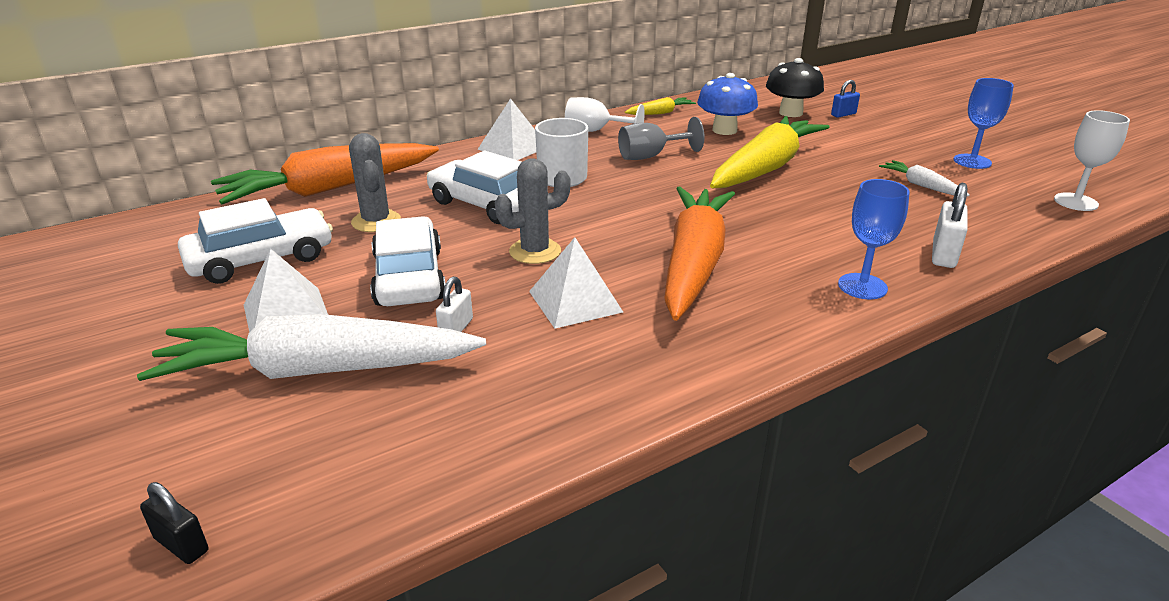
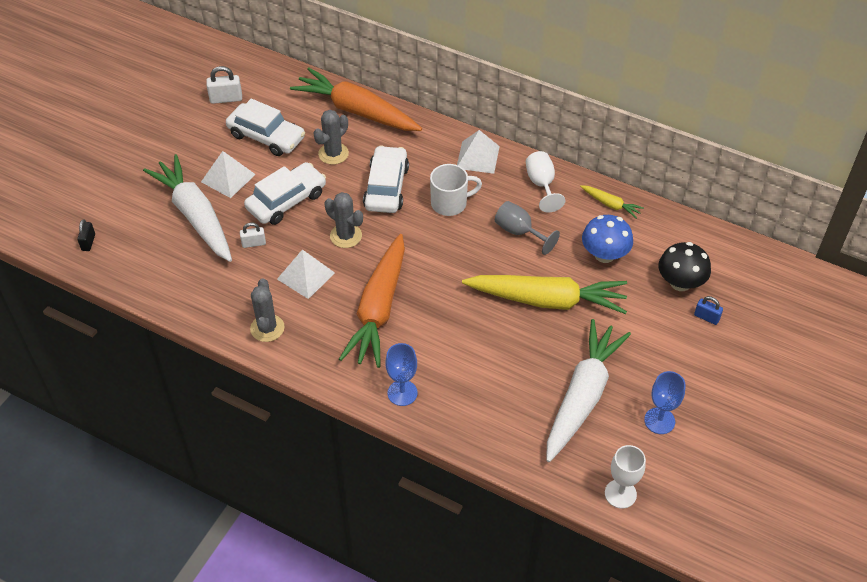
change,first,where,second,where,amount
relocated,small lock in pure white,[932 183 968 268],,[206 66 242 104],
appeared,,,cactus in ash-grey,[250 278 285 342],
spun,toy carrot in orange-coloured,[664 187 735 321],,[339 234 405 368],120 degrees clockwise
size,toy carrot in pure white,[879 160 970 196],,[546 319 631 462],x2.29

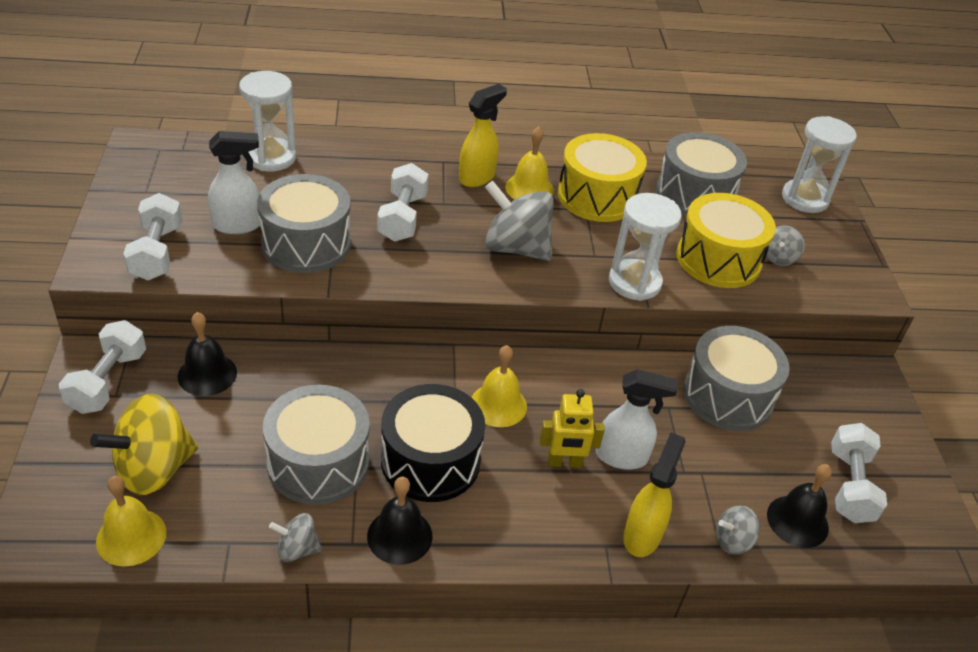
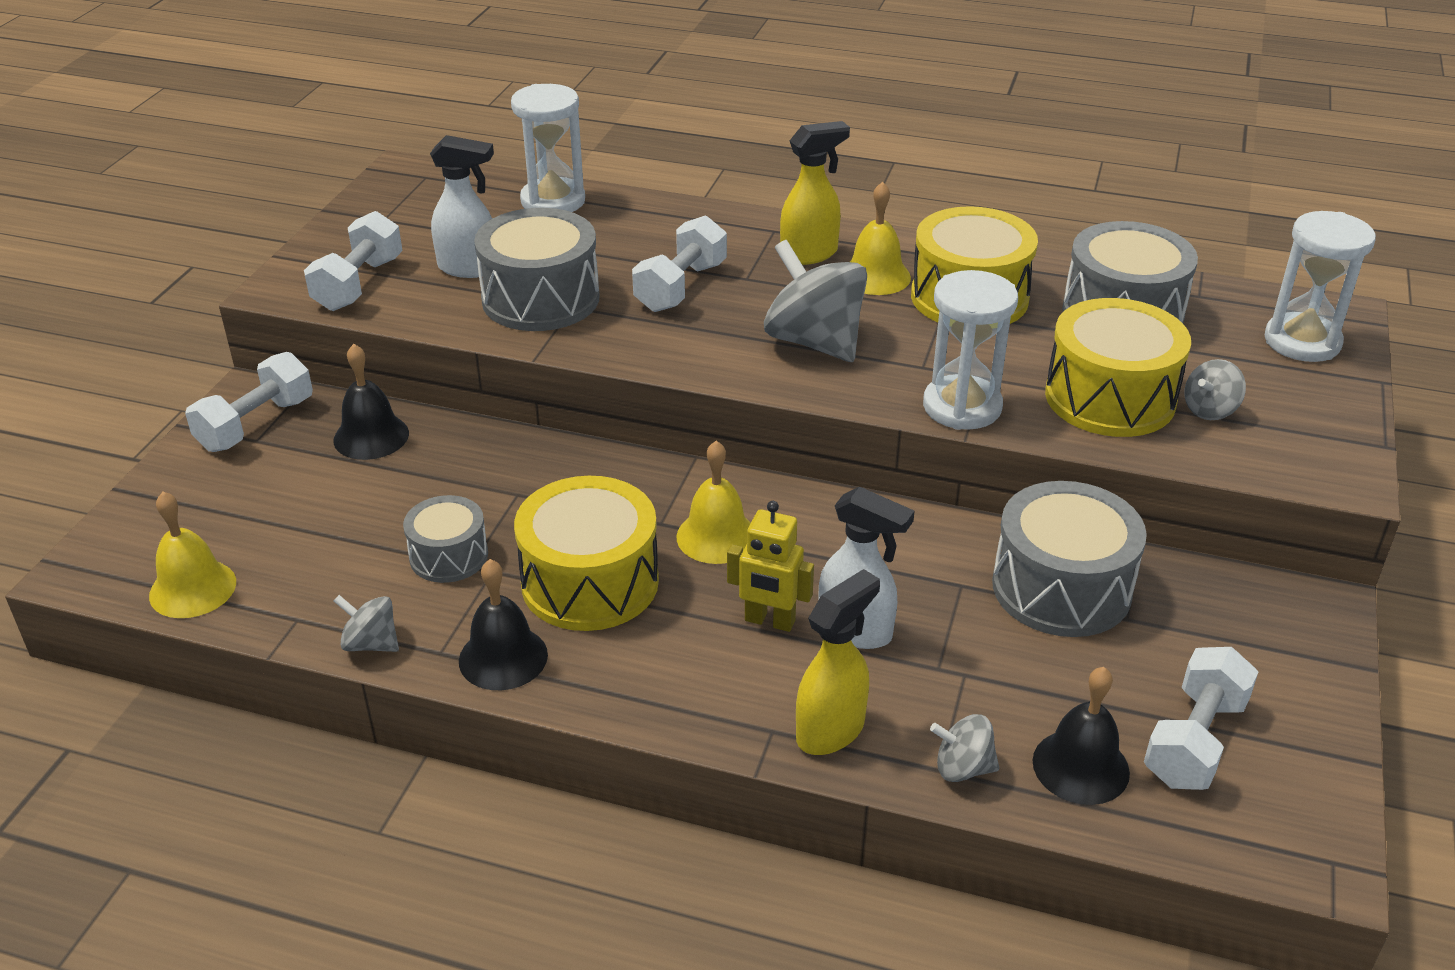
change,first,where,second,where,amount
size,drum in ash-grey,[263 385 370 505],,[403 495 488 583],x0.58
colour,drum in black,[381 384 485 502],drum in bright yellow,[514 476 659 631],
missing,toy top in bright yellow,[90 394 198 495],,,

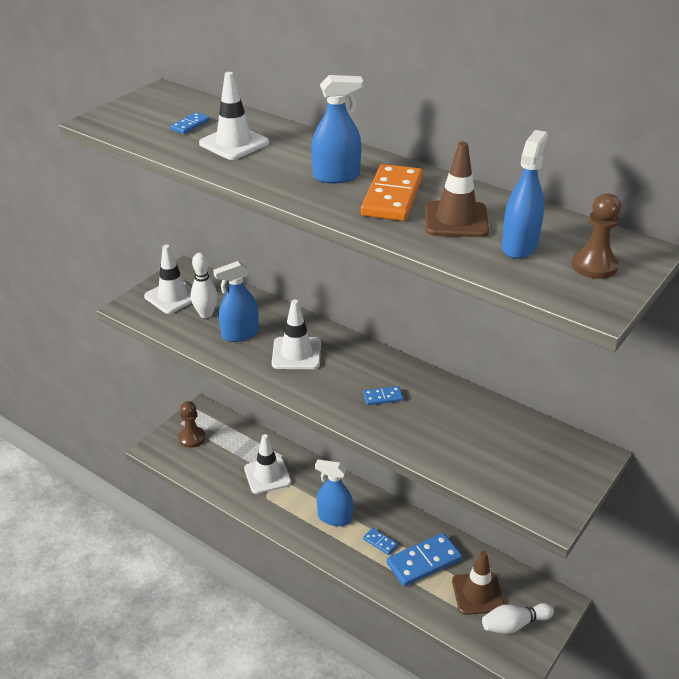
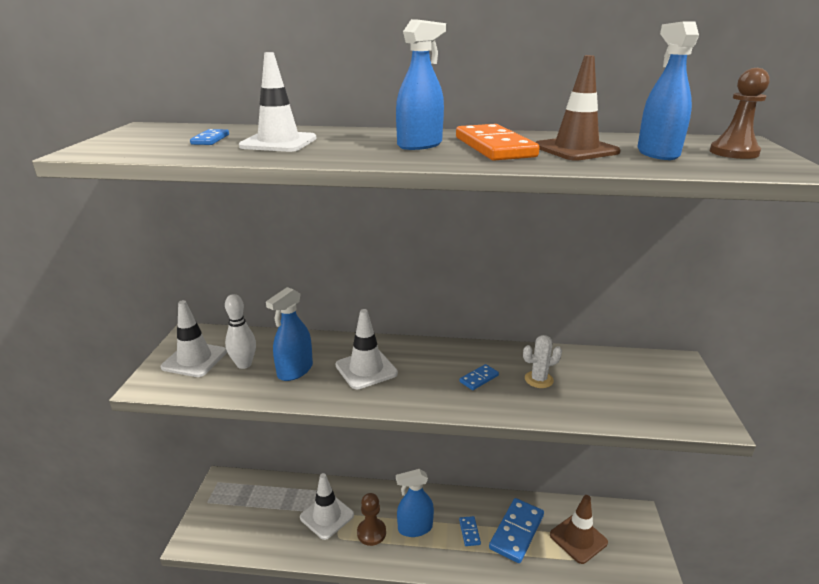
change,first,where,second,where,amount
relocated,pawn in russet,[179 401 205 448],,[357 493 386 546],
spun,domino in cobalt,[363 528 398 555],,[459 516 481 546],75 degrees clockwise
appeared,,,cactus in pure white,[523 335 562 388],
missing,bowling pin in pure white,[482 603 554 634],,,

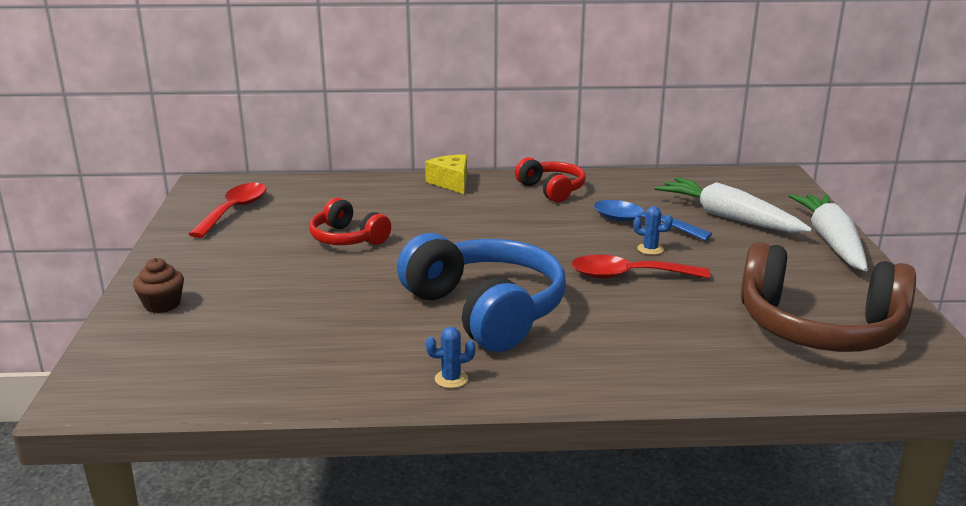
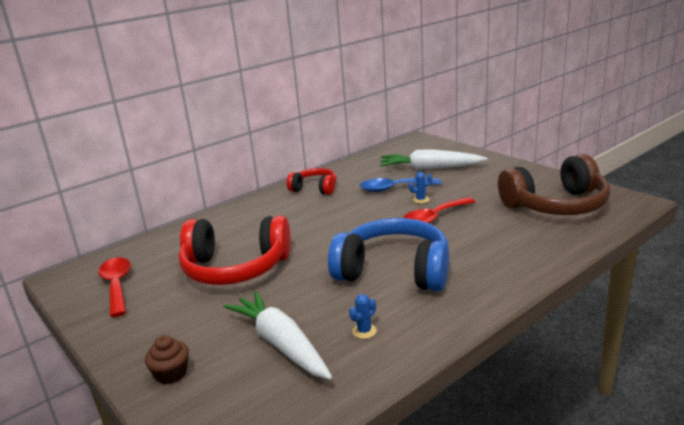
change,first,where,second,where,amount
size,headset in scarlet,[309 198 391 245],,[179 216 291 285],x1.84
relocated,toy carrot in pure white,[788 194 868 271],,[224 291 332 380],
relocated,cactus in cobalt,[426 327 475 388],,[349 294 377 339],
missing,cheese in bright yellow,[425 154 467 194],,,

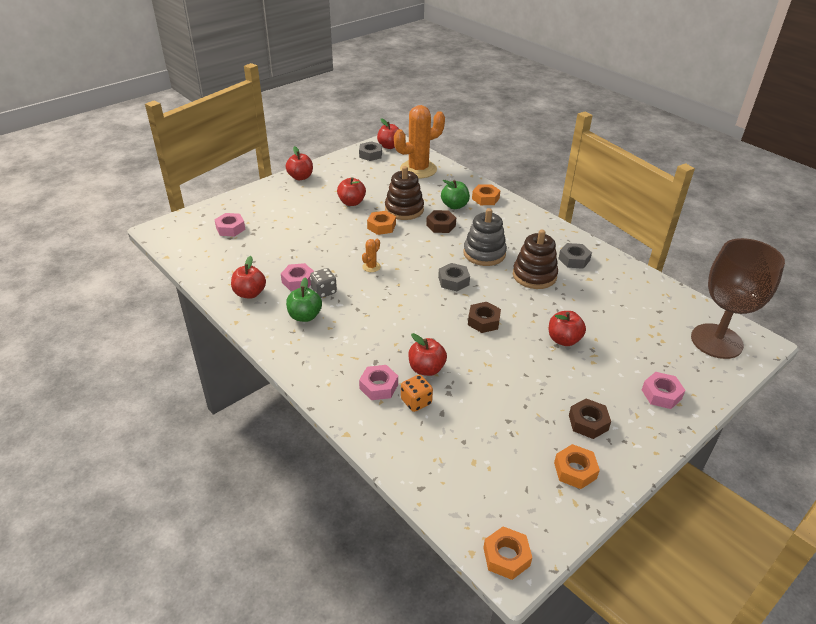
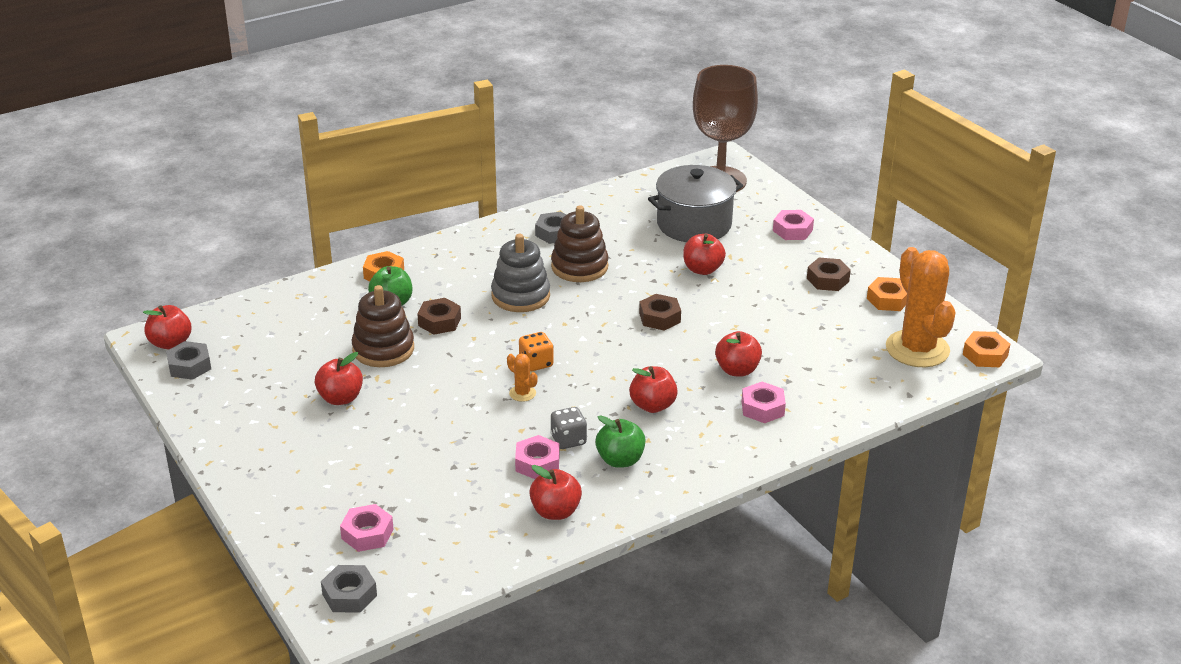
change,first,where,second,where,amount
relocated,nut in ash-grey,[438 263 470 291],,[321 565 377 613],
relocated,dice in orange-coloured,[401 375 433 412],,[519 332 554 371],
relocated,apple fruit in scarlet,[286 146 313 180],,[629 366 678 413],
appeared,,,pot in ash-grey,[648 165 743 242],
relocated,cactus in orange-coloured,[394 105 445 178],,[886 247 956 368],
missing,nut in orange-coloured,[367 211 396 235],,,

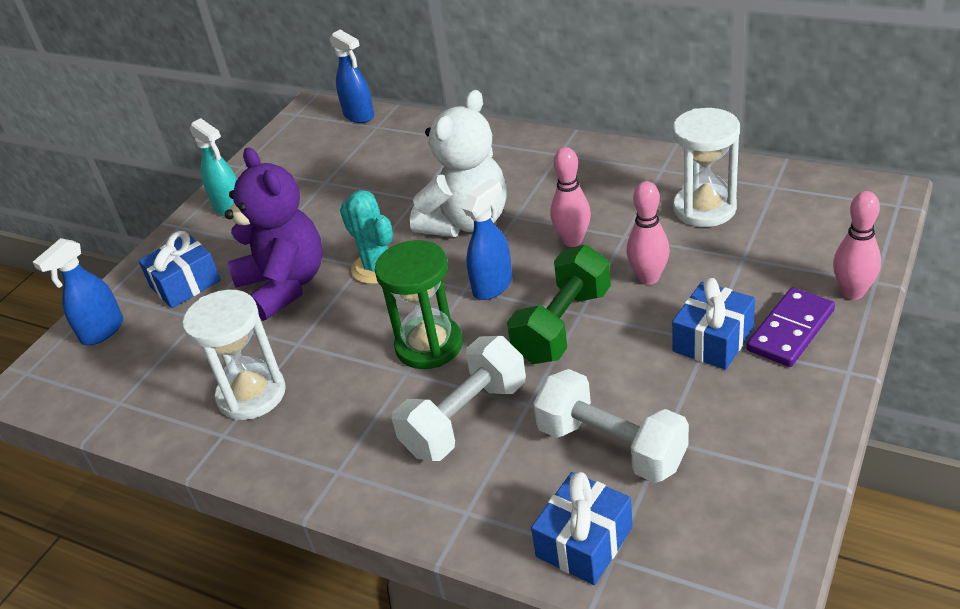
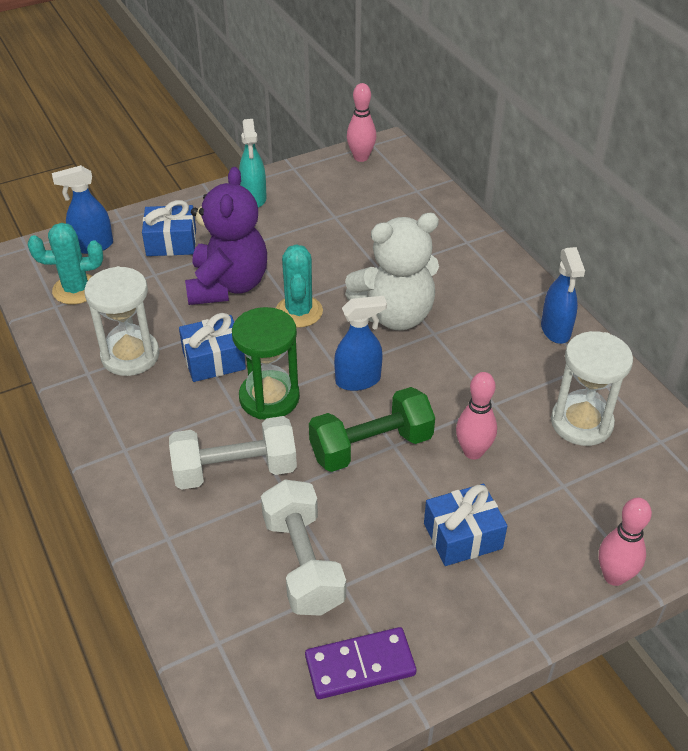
change,first,where,second,where,amount
appeared,,,cactus in aqua,[28 223 103 304],
relocated,present in cobalt,[531 472 633 585],,[179 313 246 382],
relocated,domino in royal purple,[747 287 835 367],,[305 627 416 699],
relocated,bowling pin in rosy,[551 147 591 247],,[347 83 376 162],
relocated,spray bottle in cobalt,[330 30 374 123],,[541 247 585 344],

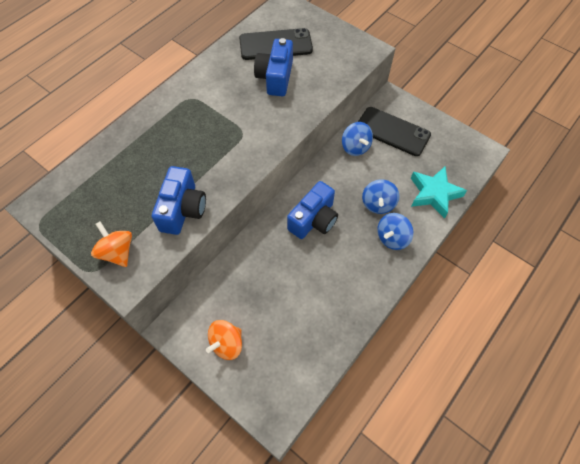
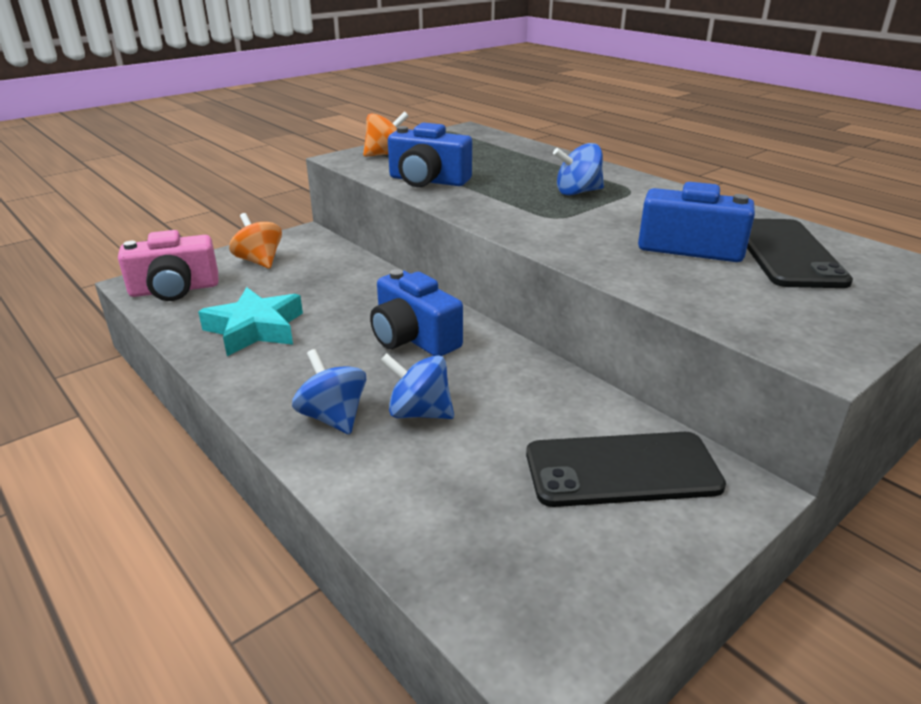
change,first,where,second,where,amount
appeared,,,photo camera in rosy,[118 230 219 301],
relocated,star in aqua,[411 167 467 219],,[198 287 303 356],
spun,smartphone in black,[358 107 431 156],,[526 432 726 507],45 degrees clockwise
relocated,toy top in cobalt,[342 122 373 156],,[553 143 604 195],

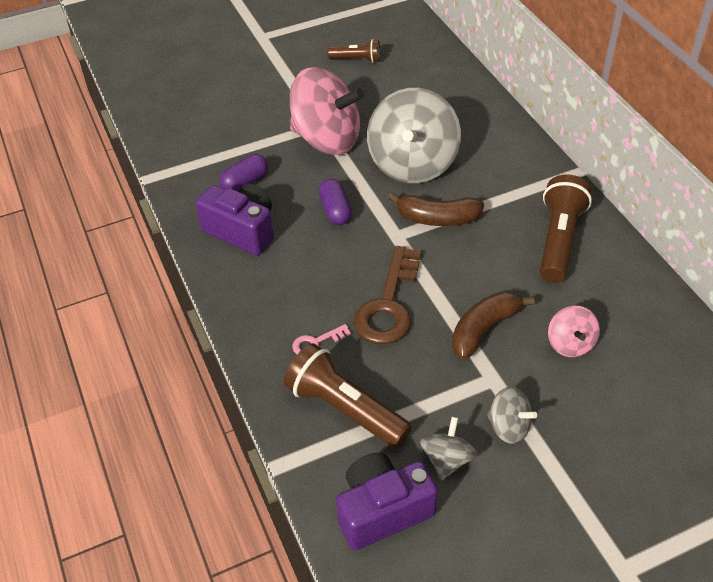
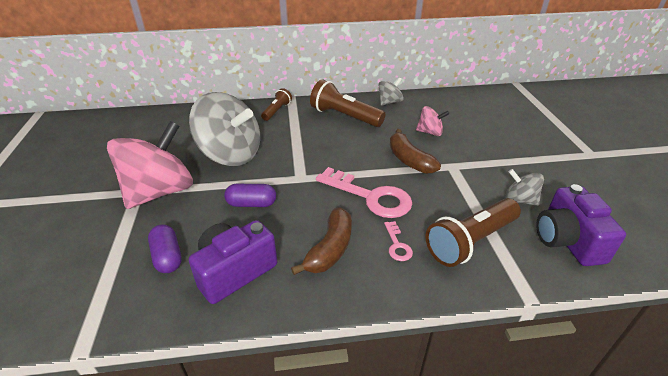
change,first,where,second,where,amount
relocated,pocket torch in russet,[327 39 380 63],,[261 88 292 121],
relocated,banana in russet,[388 192 484 226],,[291 208 352 275],
colour,key in russet,[354 246 421 344],key in rosy,[316 167 412 218],
relocated,toy top in ash-grey,[487 387 537 444],,[379 78 404 106],

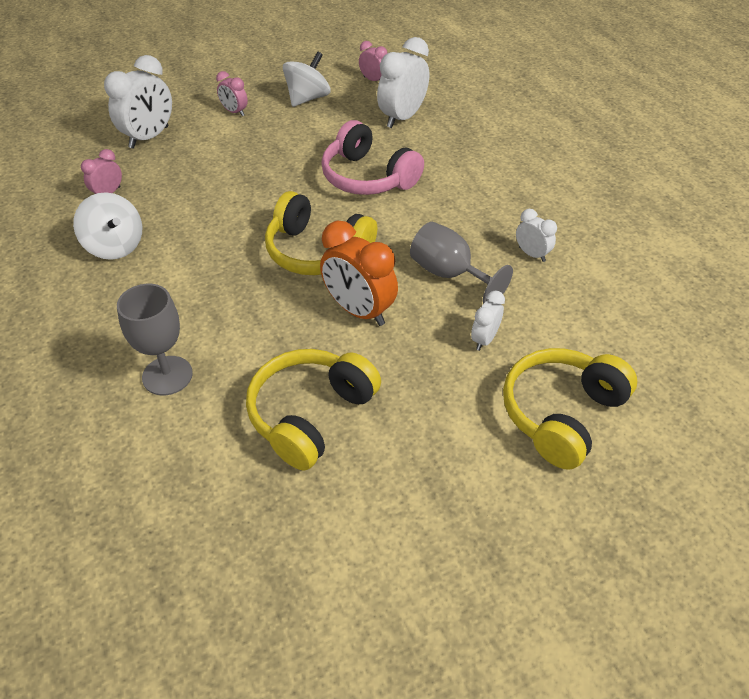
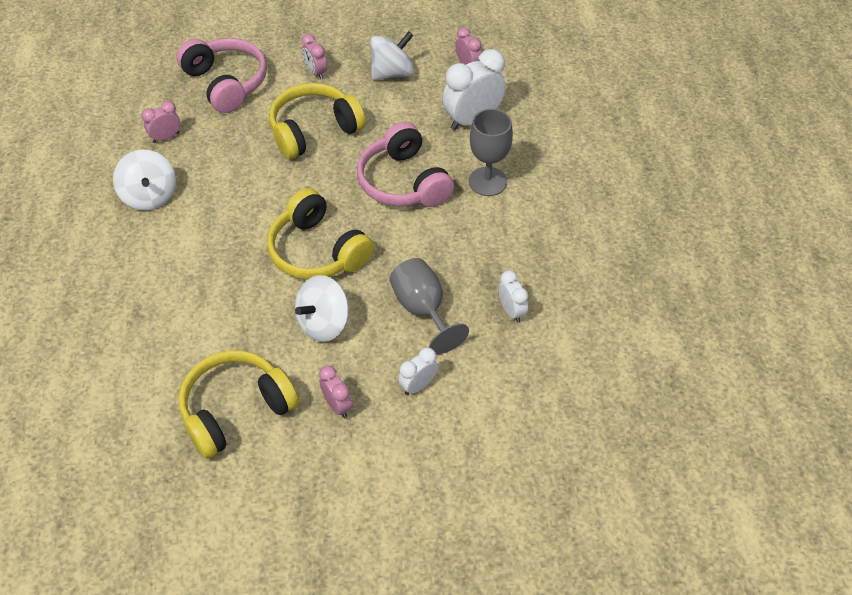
change,first,where,second,where,amount
exchanged,clock in pure white,[104 55 172 149],headset in rosy,[177 38 267 113],
relocated,headset in bright yellow,[503 348 637 470],,[269 83 366 159],
exchanged,clock in orange-coloured,[320 221 398 326],toy top in pure white,[295 275 349 342],
appeared,,,clock in rosy,[319 366 352 418],
relocated,goblet in ash-grey,[117 284 193 395],,[469 109 513 196],

